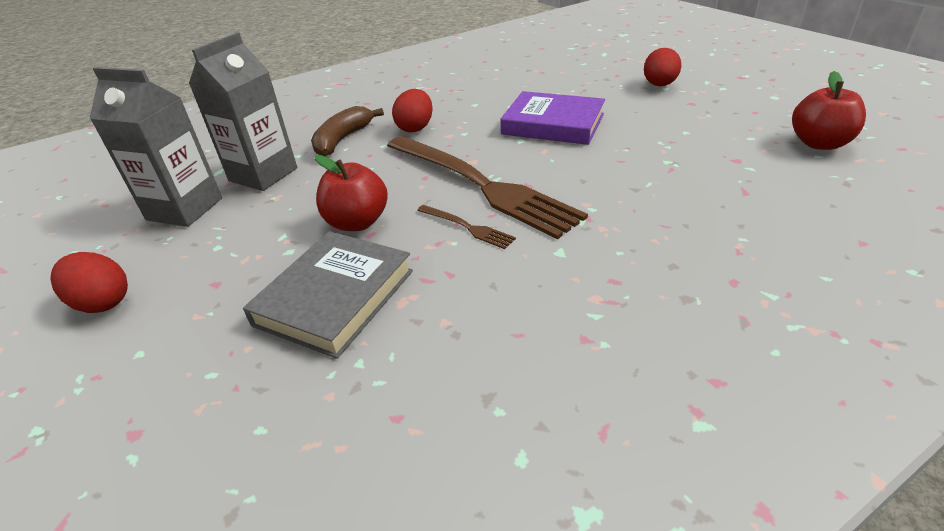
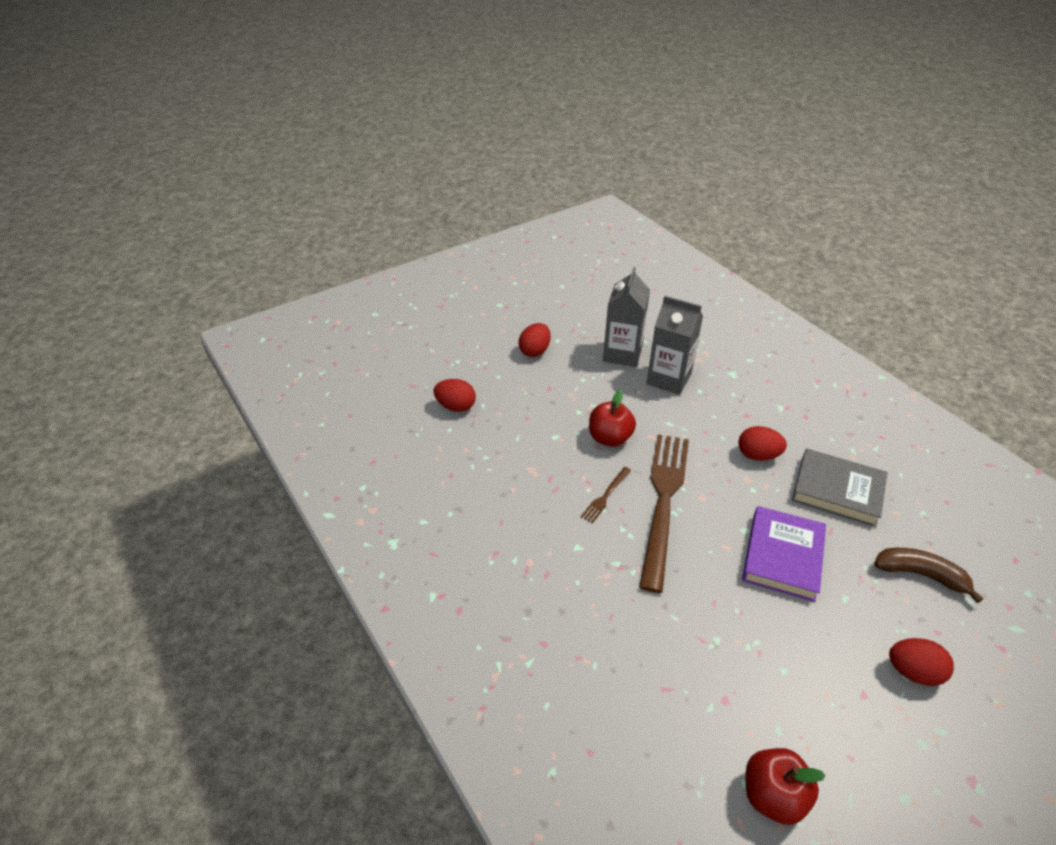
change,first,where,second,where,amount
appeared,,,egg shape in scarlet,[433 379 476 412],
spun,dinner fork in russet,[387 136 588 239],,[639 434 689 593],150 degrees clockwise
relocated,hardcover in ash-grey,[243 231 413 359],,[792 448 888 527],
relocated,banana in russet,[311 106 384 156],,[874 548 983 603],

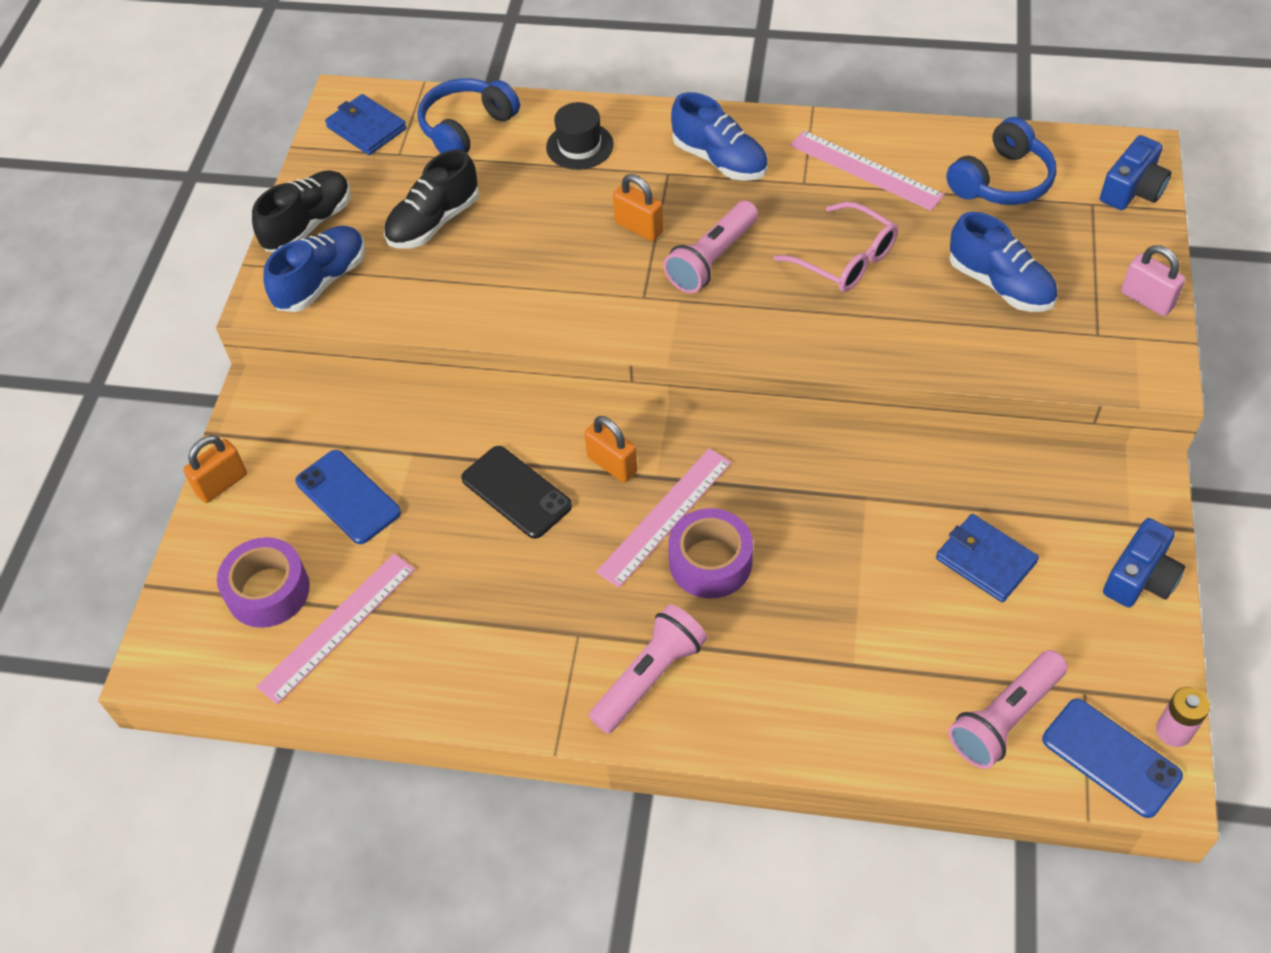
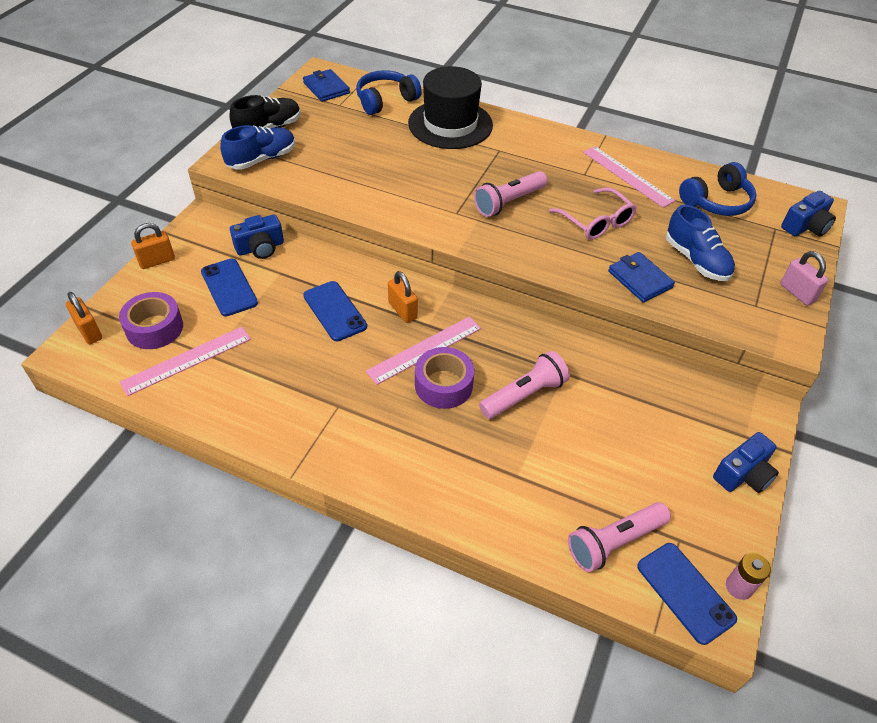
change,first,where,second,where,amount
relocated,small lock in orange-coloured,[613 174 664 241],,[66 292 102 344],
appeared,,,photo camera in cobalt,[230 215 284 259],
colour,smartphone in black,[461 446 572 539],smartphone in cobalt,[303 281 367 341],
size,tall hat in black,[546 102 614 170],,[408 66 493 149],x1.94
relocated,pocket torch in rosy,[589 604 707 733],,[479 351 570 419],
relocated,card wallet in cobalt,[936 514 1039 602],,[608 252 675 302],
missing,lace-up shoe in black,[384 149 479 249],,,
missing,lace-up shoe in cobalt,[671 92 768 181],,,

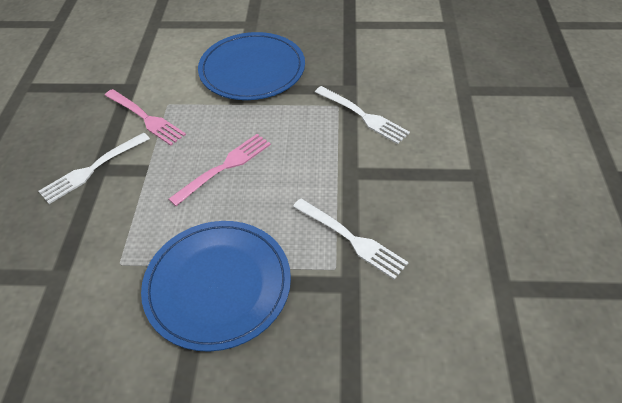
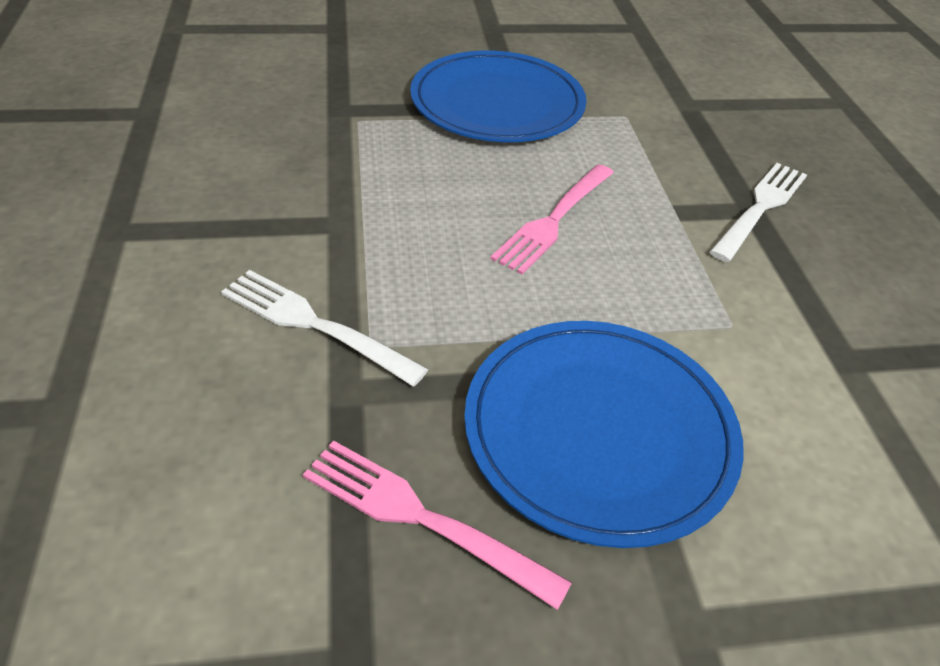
change,first,where,second,where,amount
relocated,dinner fork in rosy,[104 89 186 146],,[303 440 572 610],
missing,dinner fork in pure white,[293 199 409 280],,,

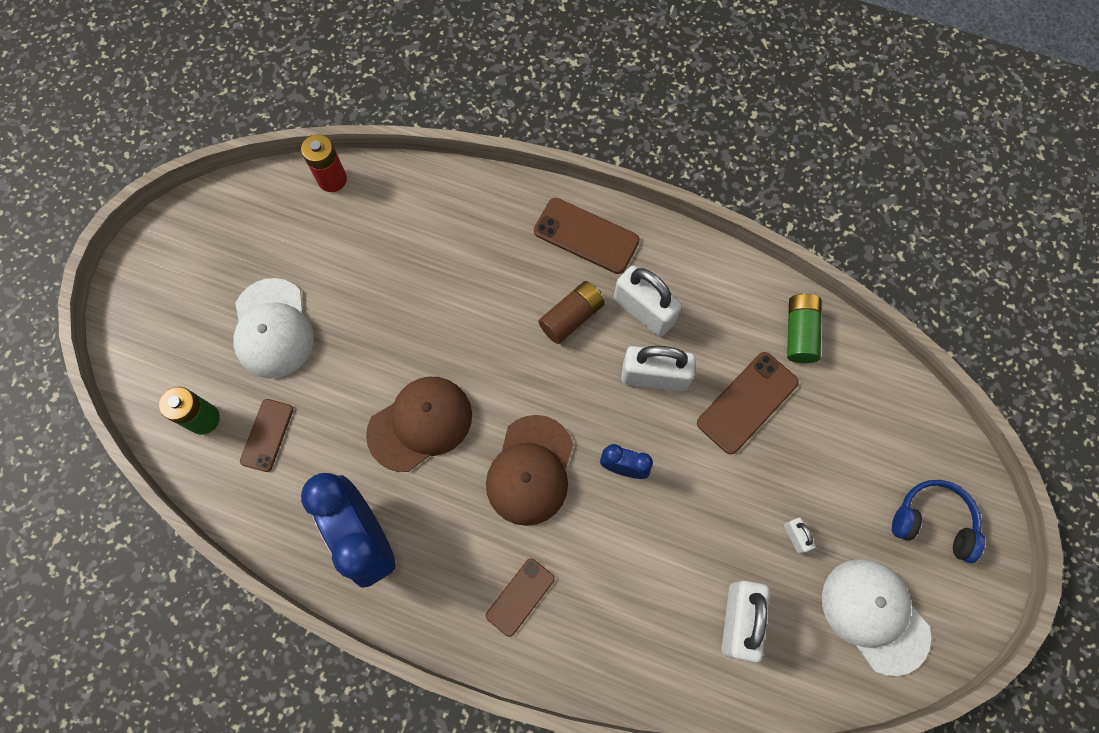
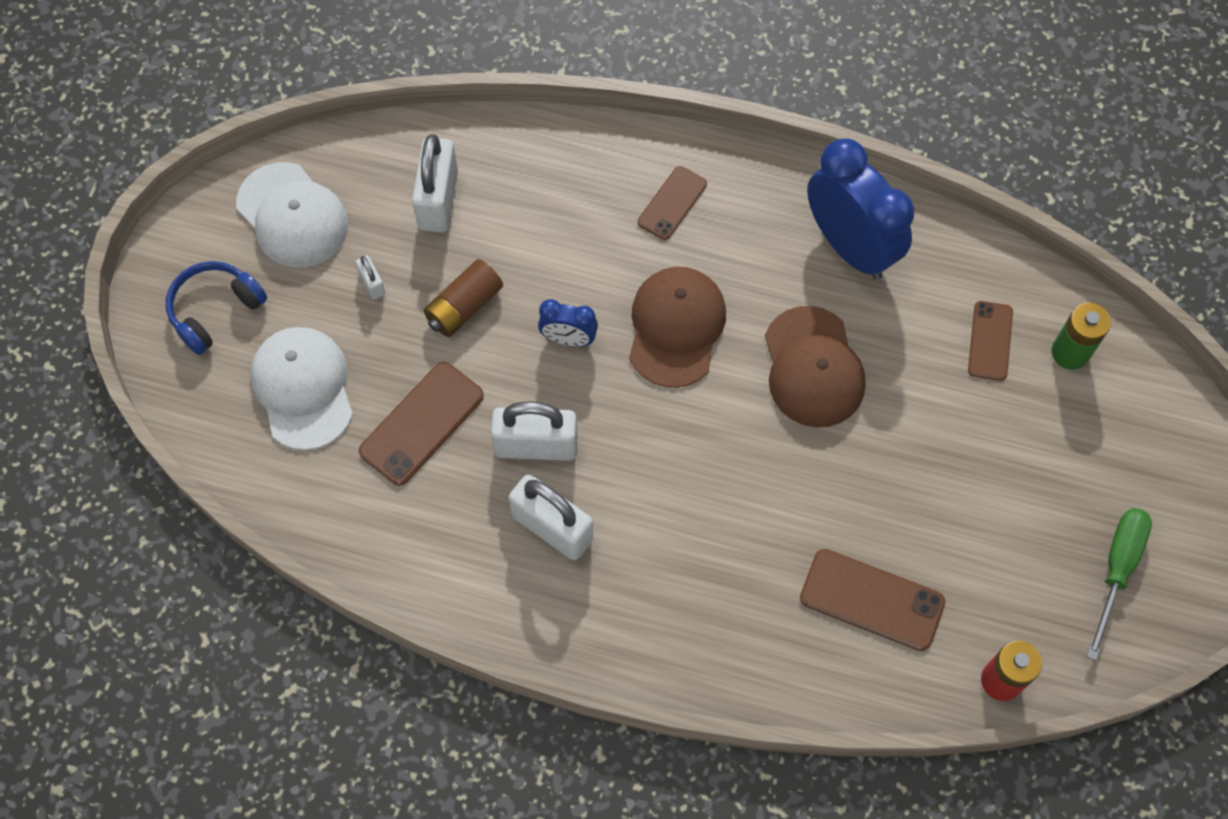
change,first,where,second,where,amount
spun,headset in cobalt,[892 480 985 563],,[166 261 267 355],120 degrees clockwise
relocated,baseball cap in pure white,[233 278 314 379],,[250 327 353 450],
relocated,AA battery in russet,[538 281 605 344],,[423 259 503 337],
spun,baseball cap in russet,[366 377 472 472],,[765 306 866 427],60 degrees counterclockwise
relocated,smartphone in russet,[534 198 640 274],,[800 549 945 651],
appeared,,,screwdriver in leaf-green,[1086 508 1152 660],
missing,AA battery in leaf-green,[787 293 822 363],,,

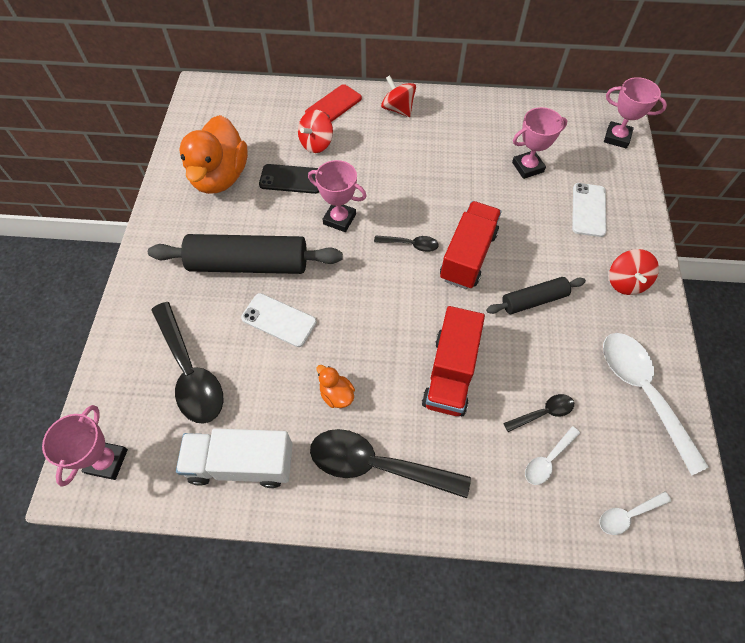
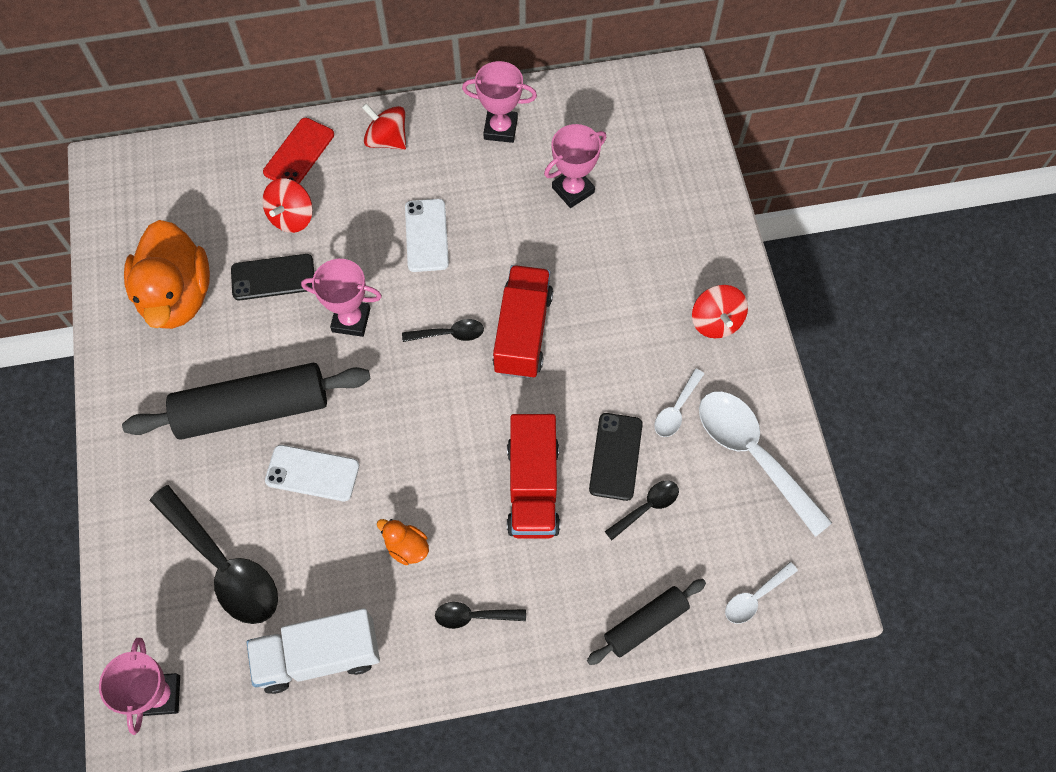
change,first,where,second,where,amount
relocated,smartphone in pure white,[572 183 606 237],,[405 199 449 272],
size,teaspoon in black,[310 429 471 498],,[435 602 526 629],x0.49
relocated,award cup in rosy,[604 77 667 148],,[462 61 537 143],
relocated,pastry roller in black,[486 277 586 314],,[587 579 706 665],
appeared,,,smartphone in black,[589 413 643 501],
relocated,teaspoon in pure white,[525 426 580 485],,[654 369 704 437],

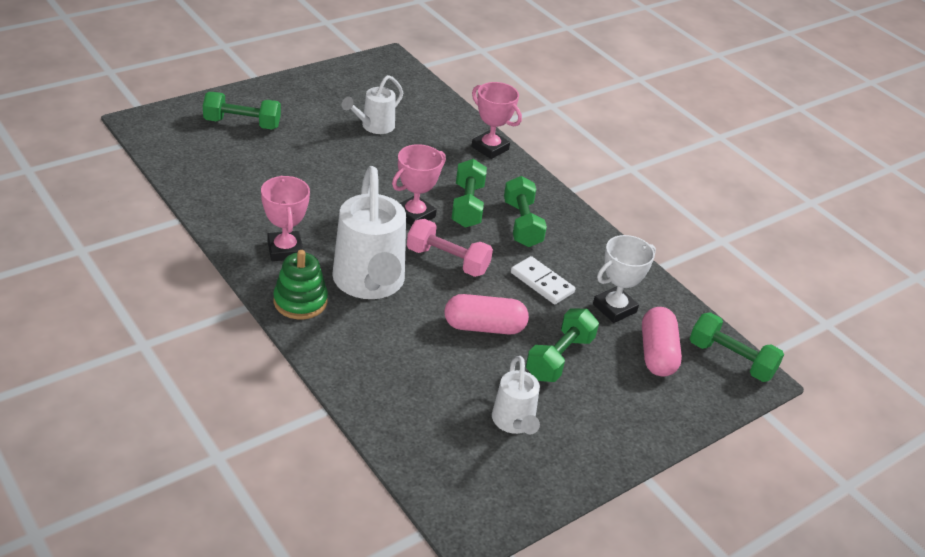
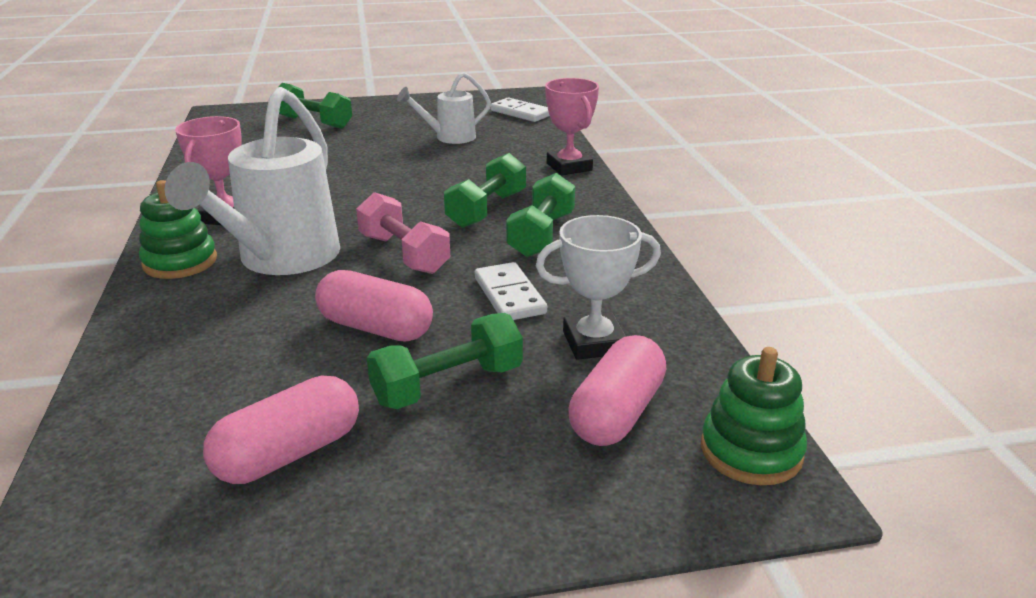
change,first,where,second,where,amount
exchanged,sprinkling can in pure white,[492 356 540 434],pill in rosy,[203 376 359 484],
appeared,,,domino in pure white,[490 98 550 122],
exchanged,free weight in leaf-green,[690 312 784 382],stacking toy in leaf-green,[701 347 807 485],
missing,award cup in rosy,[392 144 446 226],,,

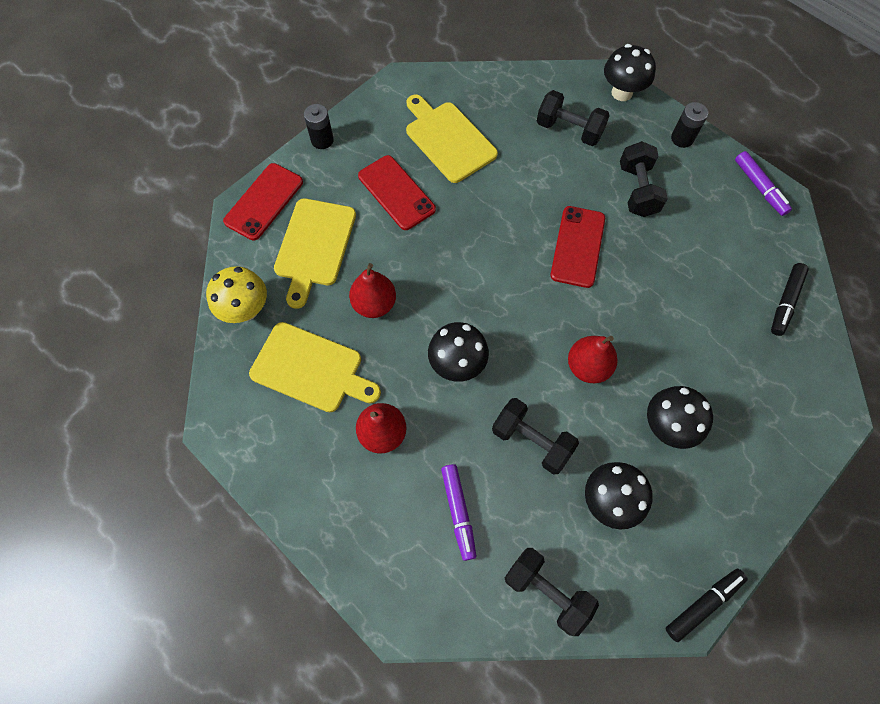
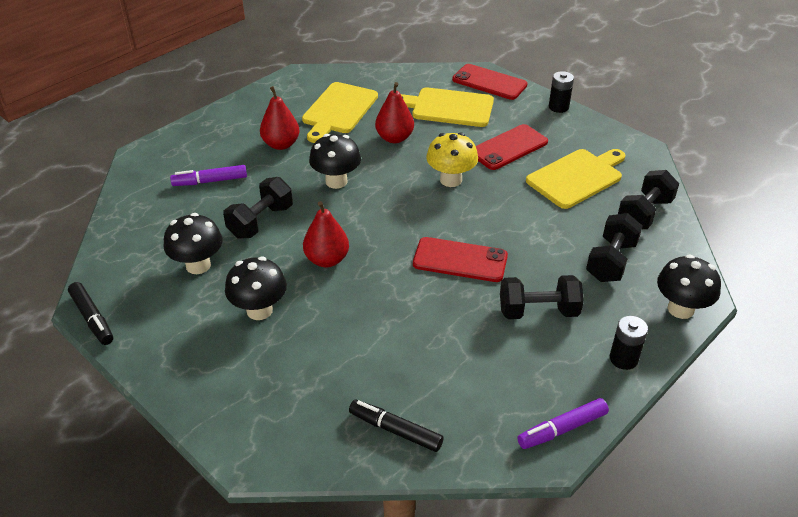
change,first,where,second,where,amount
relocated,toadstool in bright yellow,[206 266 267 323],,[426 132 478 187],
relocated,free weight in black,[505 548 599 636],,[618 170 679 229],

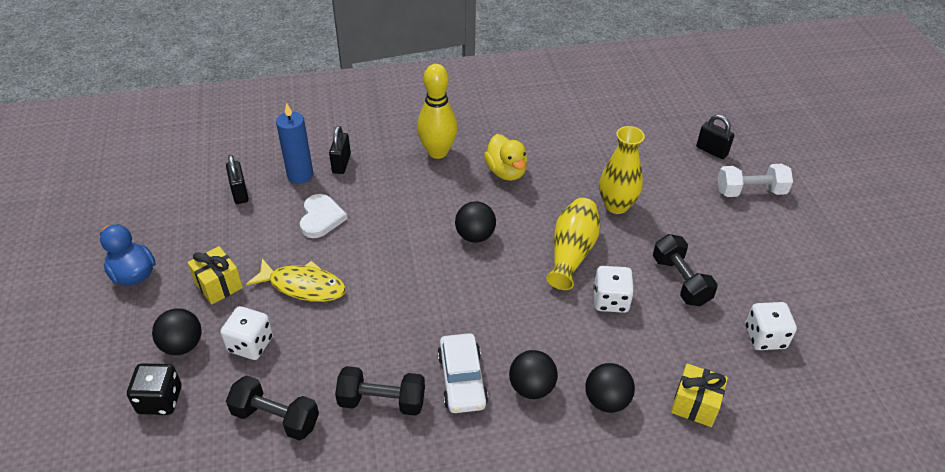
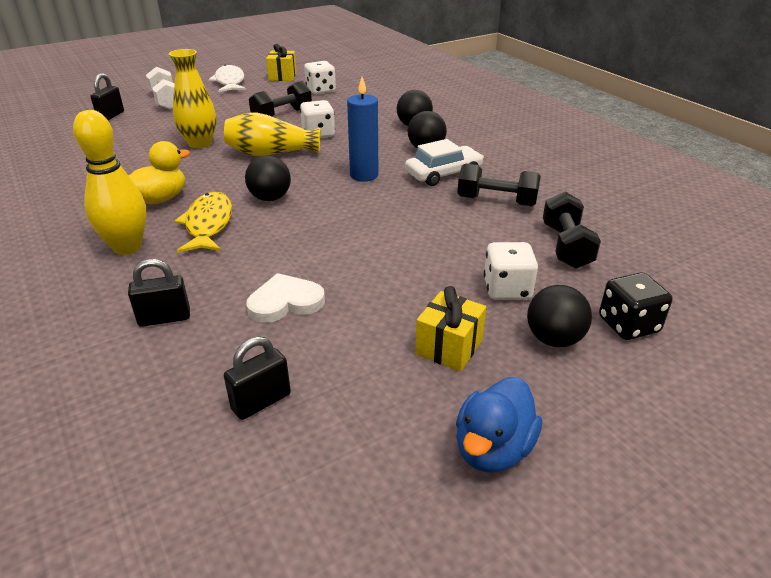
change,first,where,second,where,amount
relocated,fish in bright yellow,[246 258 346 302],,[175 192 232 253],
appeared,,,fish in pure white,[209 64 246 92],
relocated,present in bright yellow,[671 363 728 427],,[266 44 297 81],
relocated,wax candle in cobalt,[276 103 314 184],,[347 77 378 181],
spun,free weight in black,[335 366 425 416],,[457 163 541 206],60 degrees counterclockwise

